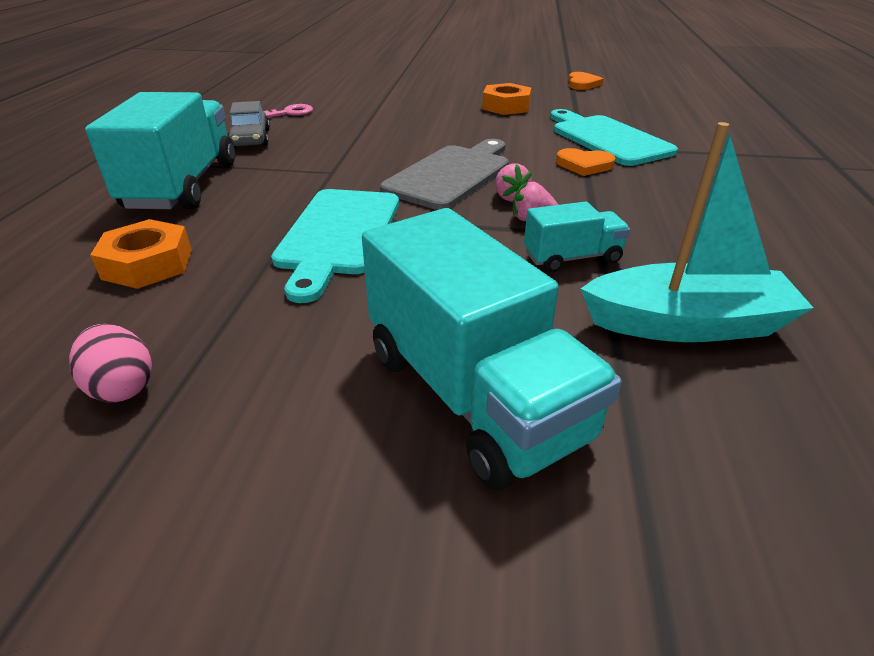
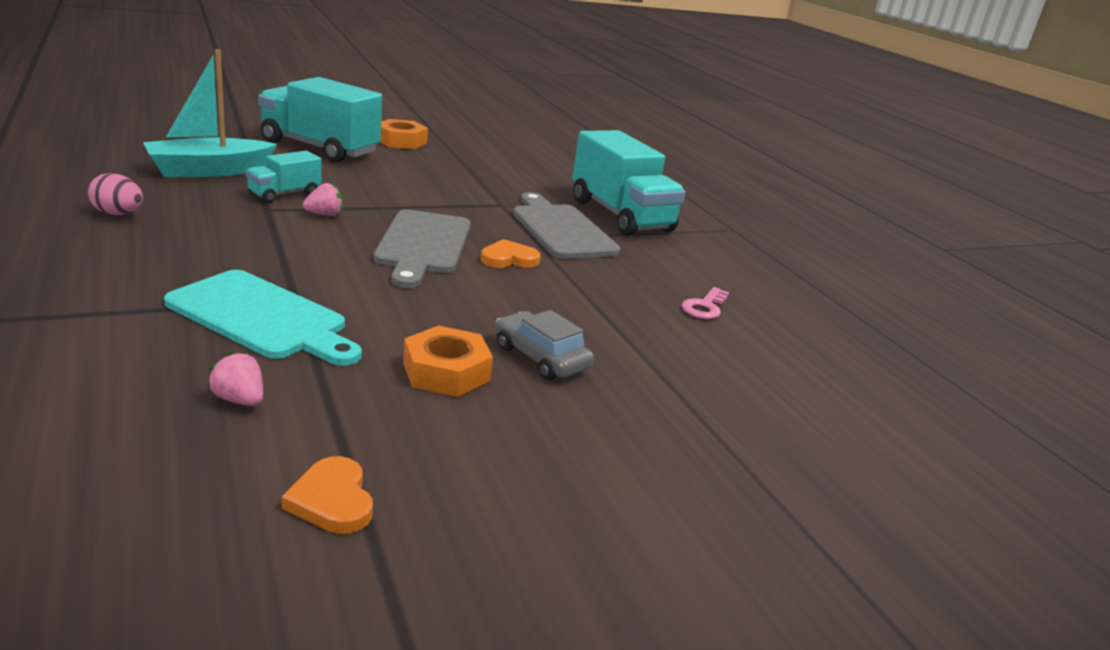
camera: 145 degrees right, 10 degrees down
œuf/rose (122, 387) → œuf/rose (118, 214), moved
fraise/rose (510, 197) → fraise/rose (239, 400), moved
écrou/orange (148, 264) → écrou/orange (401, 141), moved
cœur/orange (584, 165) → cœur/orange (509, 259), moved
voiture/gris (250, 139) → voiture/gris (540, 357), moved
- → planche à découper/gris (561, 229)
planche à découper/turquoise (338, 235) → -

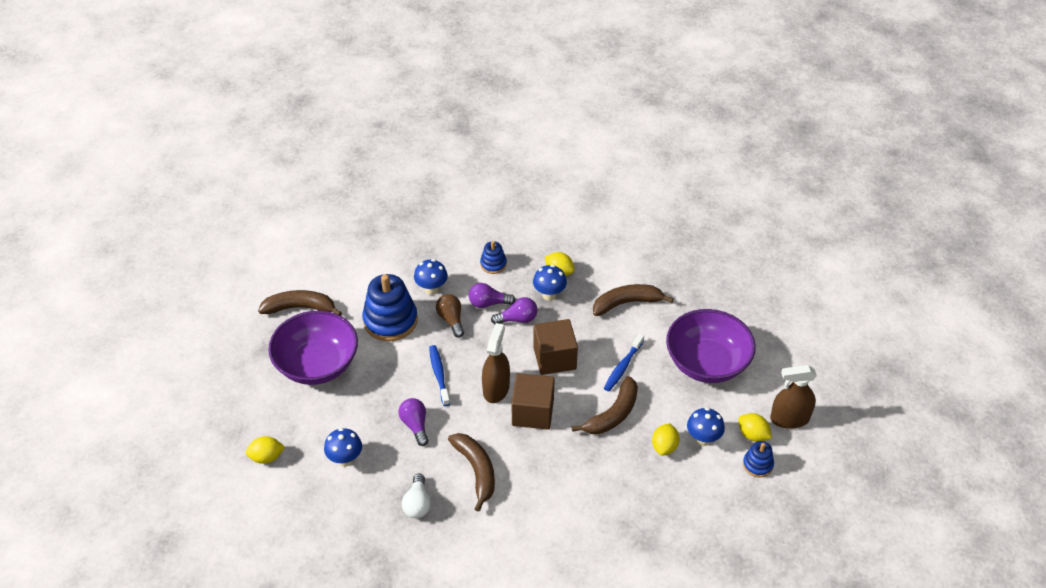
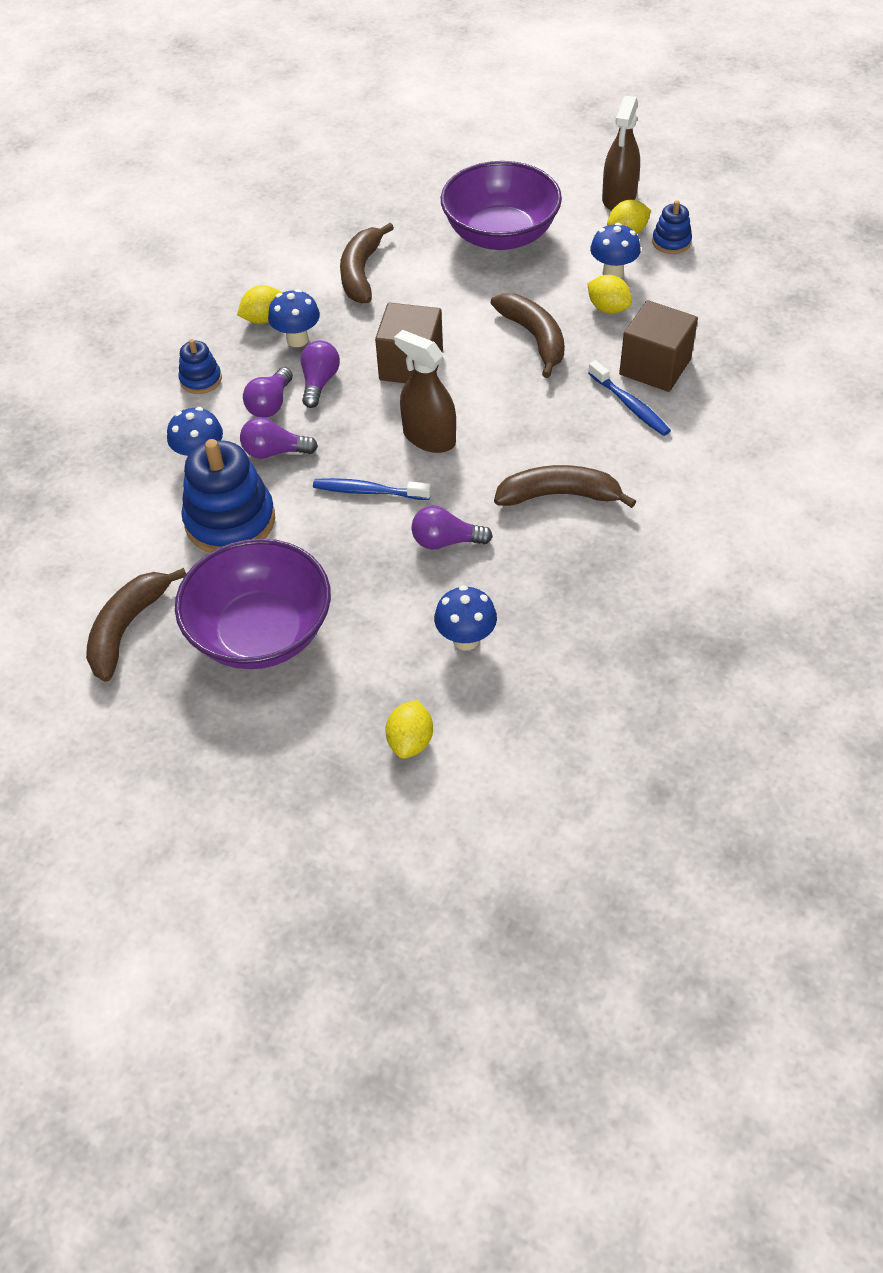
camera: 65 degrees left, 5 degrees up
ampoule/marron (451, 320) → ampoule/violet (274, 452)
brosse à dents/bleu (622, 367) → brosse à dents/bleu (630, 405), moved
cube/marron (532, 412) → cube/marron (655, 367), moved
ampoule/blanc (417, 504) → -

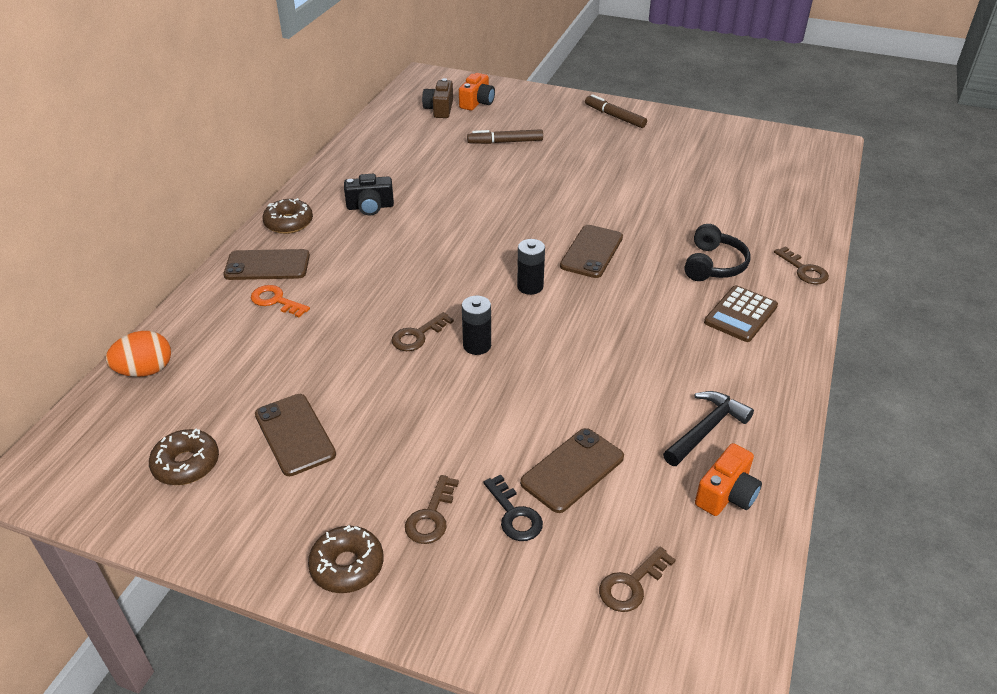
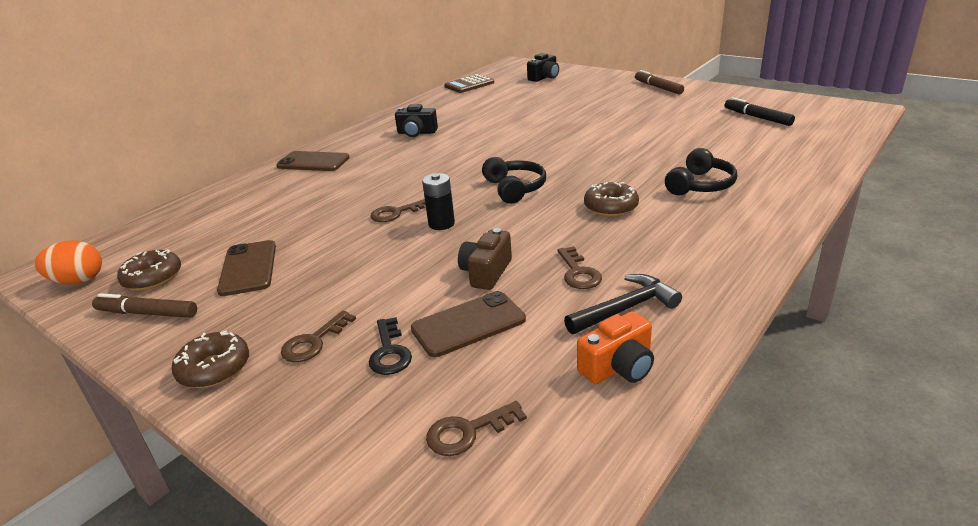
camera: 20 degrees right, 10 degrees down
œuf/orange (145, 371) → œuf/orange (78, 281), moved
feutre/marron (505, 142) → feutre/marron (147, 313), moved
calculatrice/marron (740, 314) → calculatrice/marron (469, 85), moved
appareil photo/marron (439, 109) → appareil photo/marron (486, 272), moved
pile/noir (530, 286) → casque audio/noir (515, 188)
appareil photo/orange (477, 102) → appareil photo/noir (544, 77)
clé/marron (804, 270) → clé/marron (578, 273), moved
beignet/marron (289, 223) → beignet/marron (611, 207), moved
- → feutre/noir (757, 117)
clé/orange (275, 301) → -
téléphone/marron (591, 252) → -

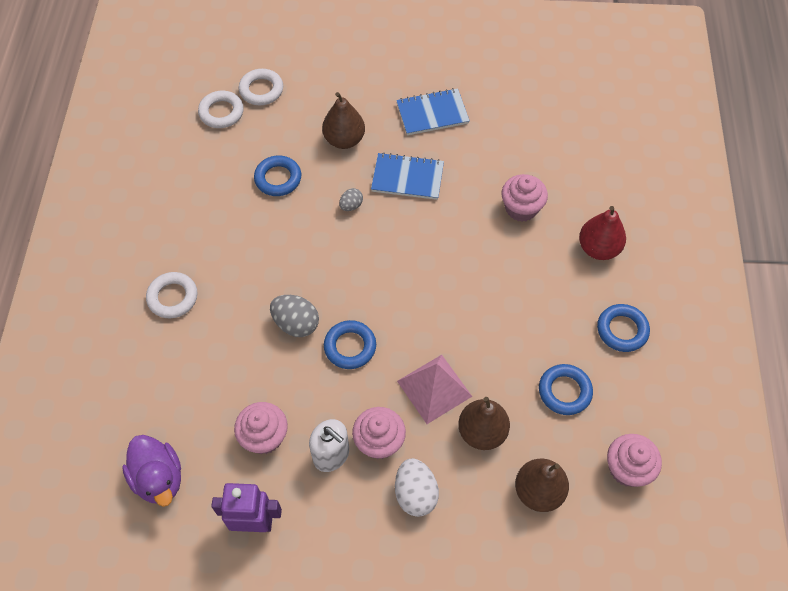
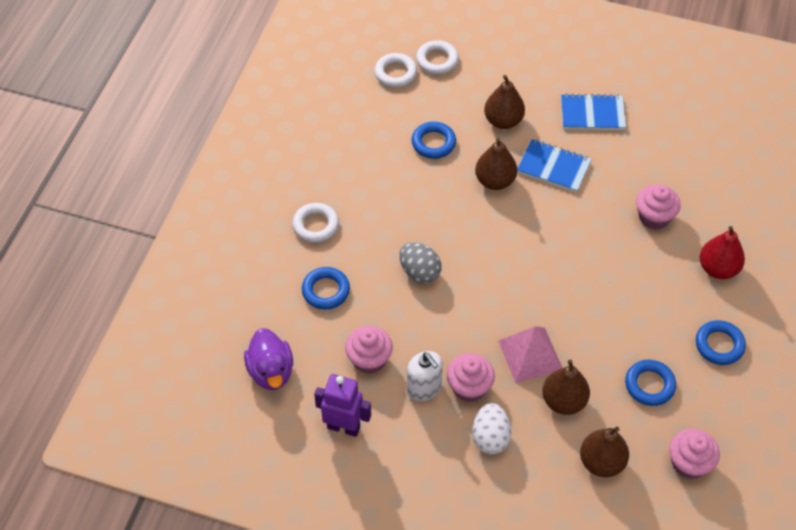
camera: 15 degrees right, 5 degrees down
anneau/bleu (350, 347) → anneau/bleu (326, 291), moved
œuf/gris (351, 205) → poire/marron (495, 181)

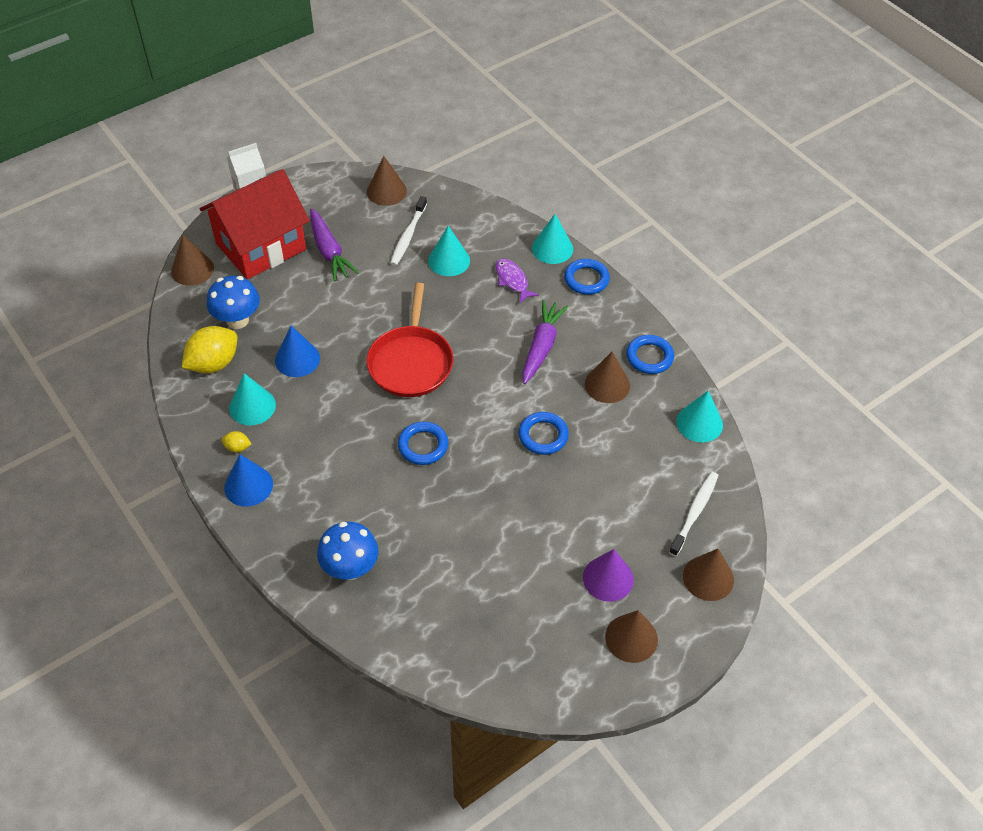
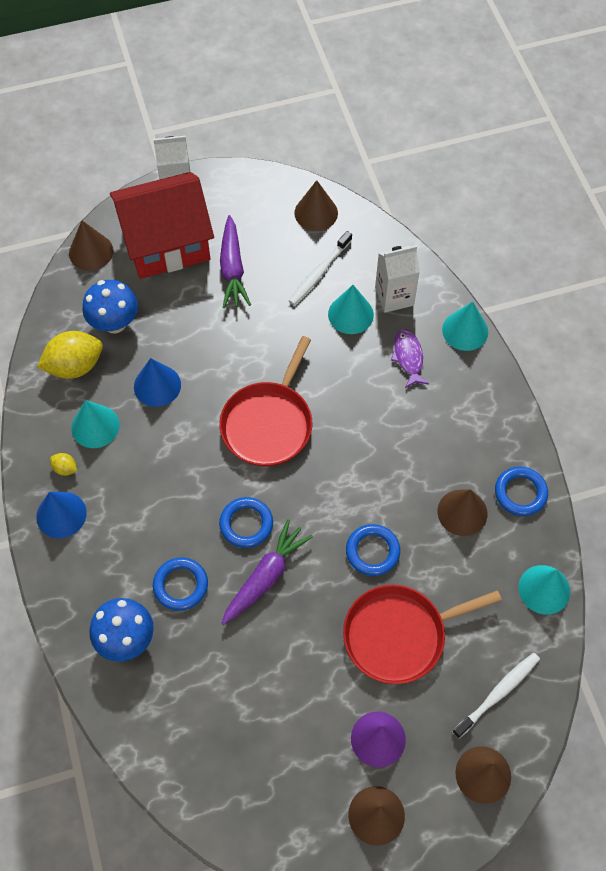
camera: 20 degrees right, 10 degrees up
anneau/bleu (586, 279) → anneau/bleu (180, 585), moved
carotte/violet (541, 347) → carotte/violet (265, 577), moved
- → poêle/rouge (399, 635)
- → brique de lait/blanc (394, 296)

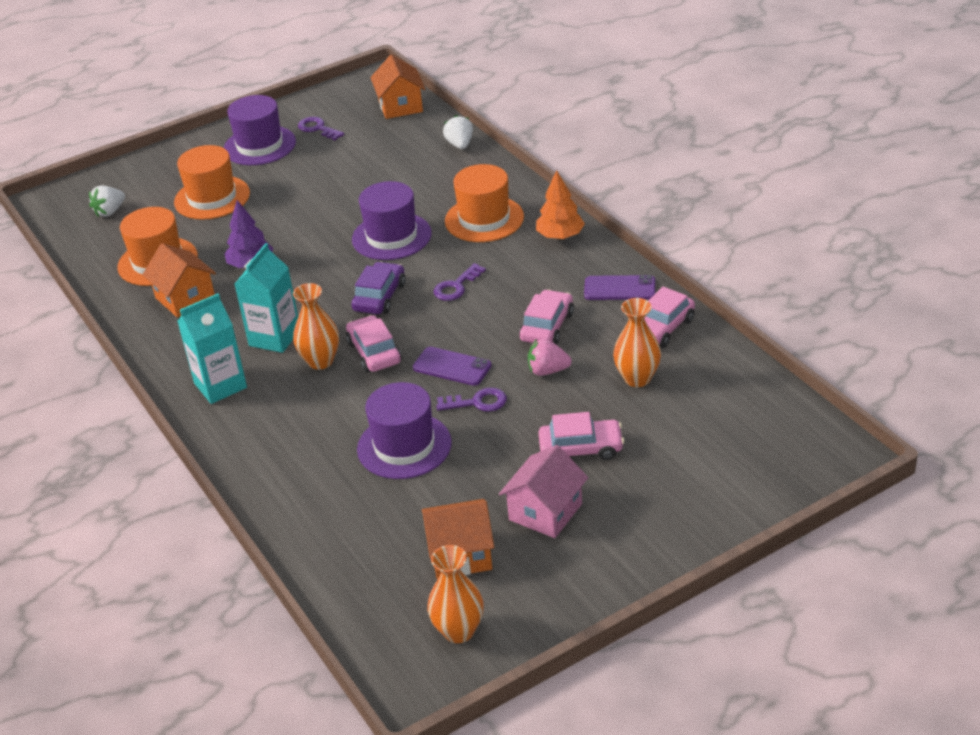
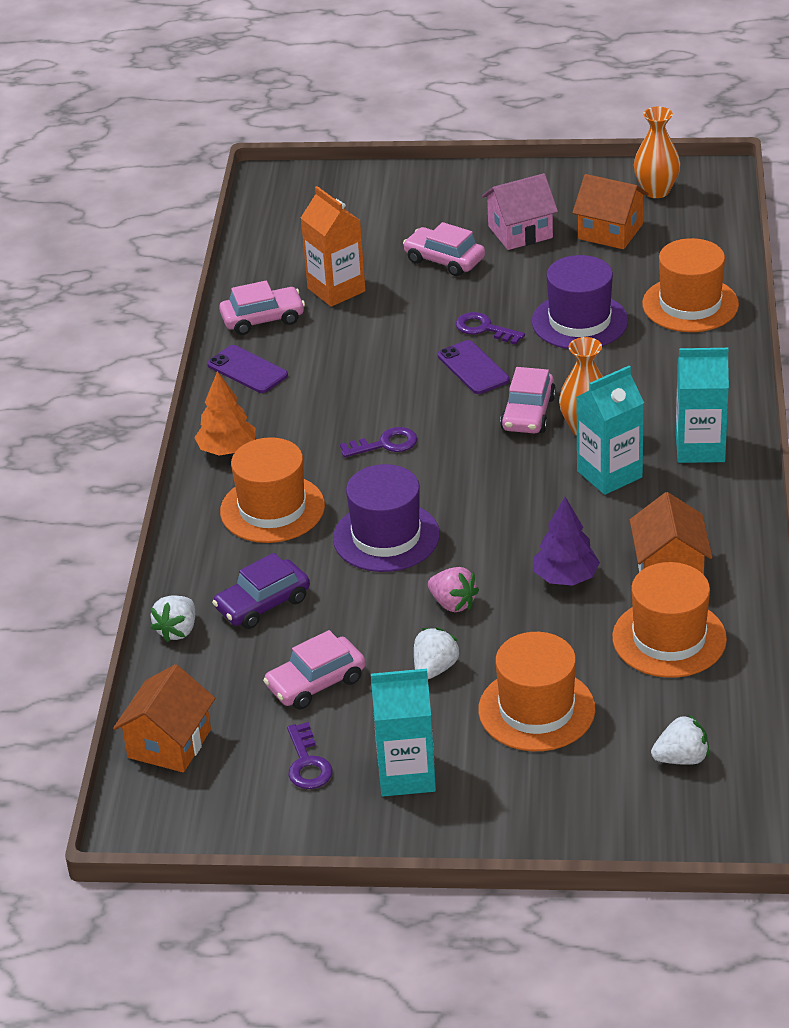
camera: 145 degrees left, 0 degrees up
voiture/violet (379, 297) → voiture/violet (263, 604), moved
voiture/rose (547, 327) → voiture/rose (316, 683), moved
vase/orange (637, 378) → brique de lait/orange (336, 290)
chapeau/violet (259, 145) → brique de lait/turquoise (406, 774)
- → fraise/blanc (435, 668)
fraise/rose (548, 371) → fraise/rose (453, 603), moved
- → chapeau/orange (690, 304)

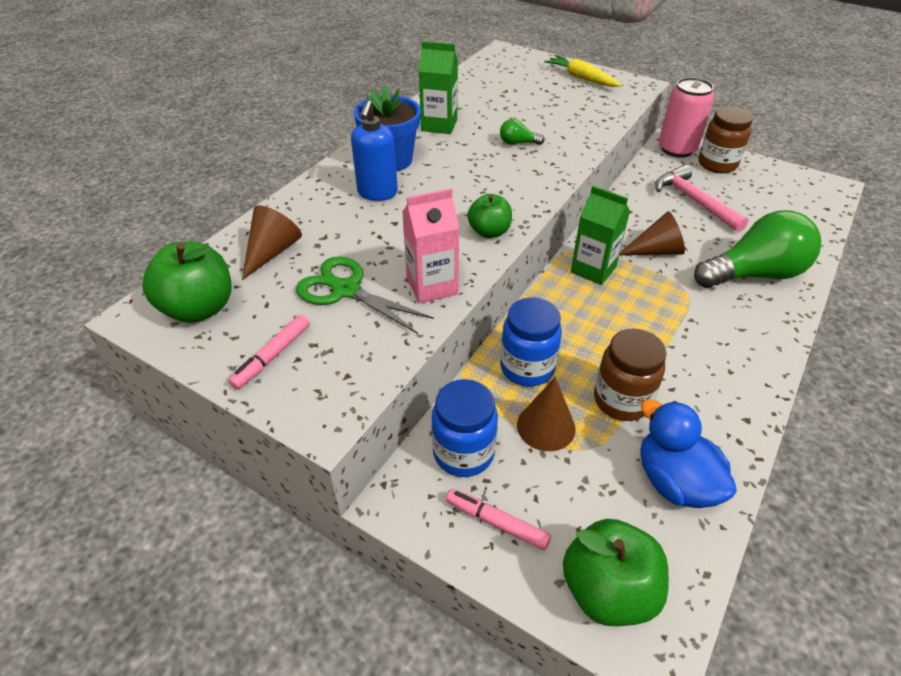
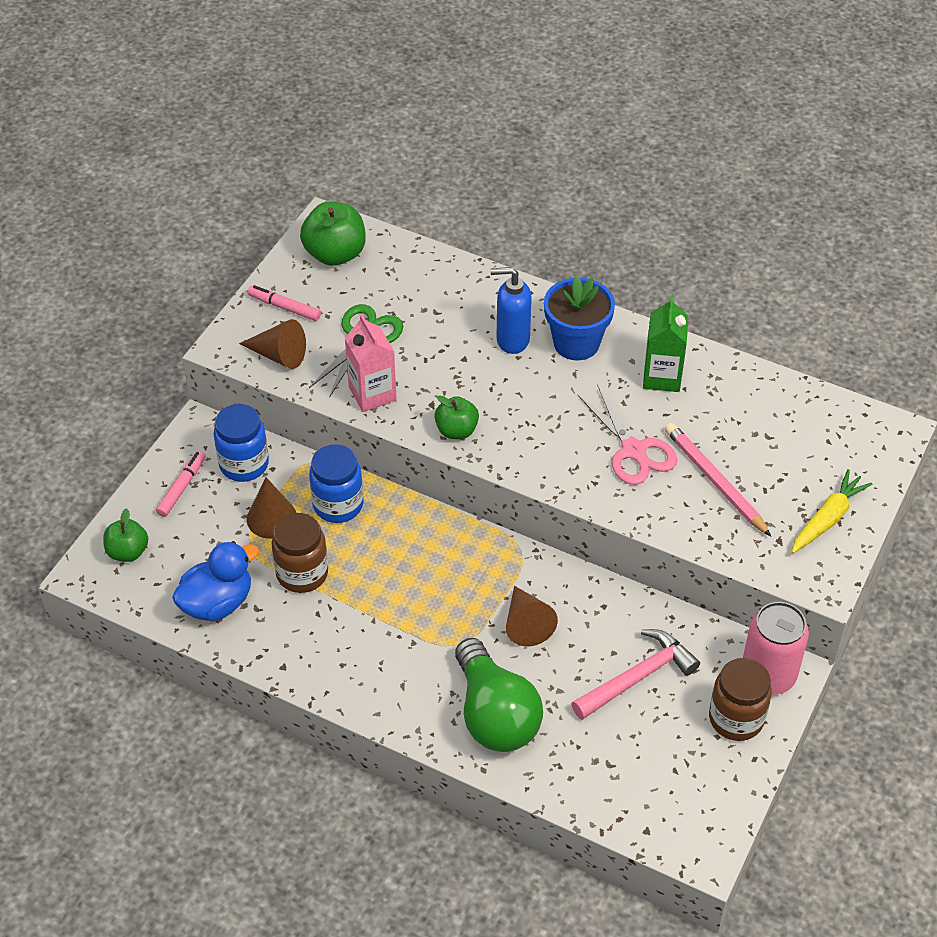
camera: 85 degrees right, 5 degrees up
pomme/vert (608, 590) → pomme/vert (128, 552), x0.62
cône/marron (272, 252) → cône/marron (279, 355), moved
ampoule/vert (518, 143) → ciseaux/rose (633, 450)
- → crayon/rose (714, 481)
brique de lait/vert (593, 269) → -

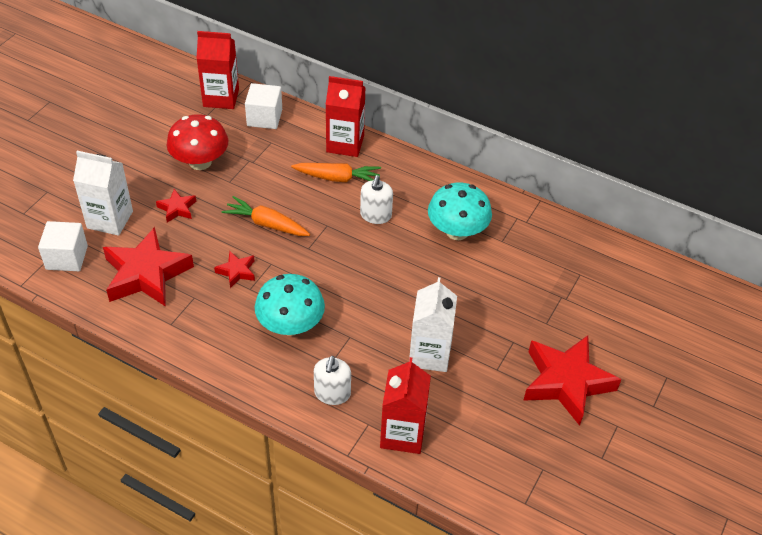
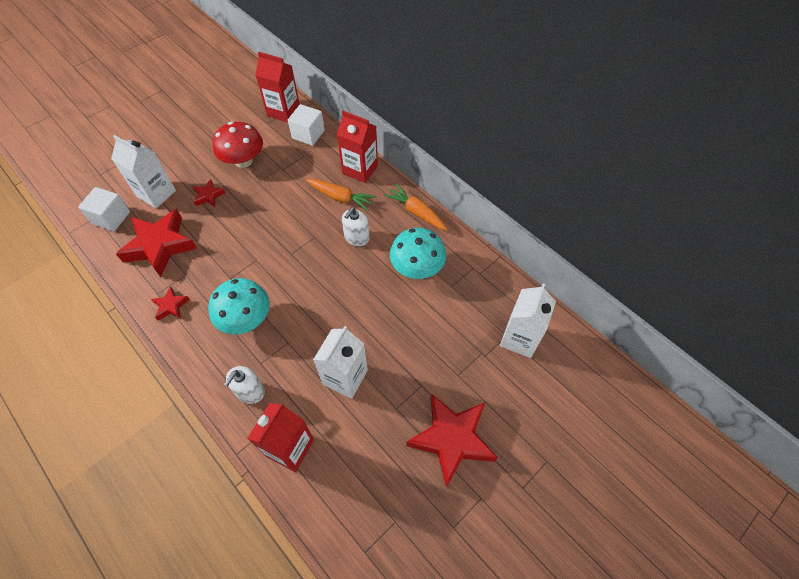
camera: 20 degrees right, 10 degrees up
étoile/rouge (236, 271) → étoile/rouge (171, 306), moved
carotte/orange (266, 224) → carotte/orange (416, 212), moved
- → brique de lait/blanc (519, 338)

